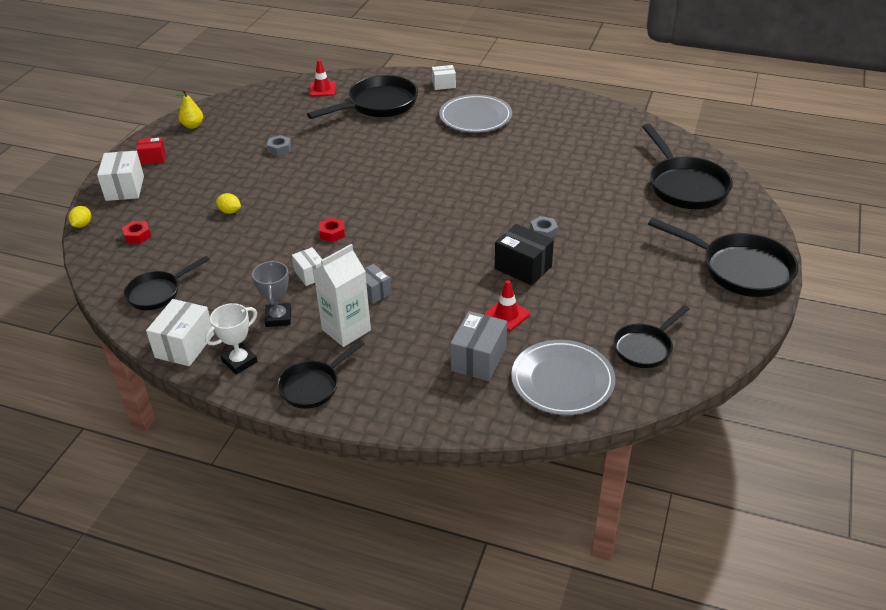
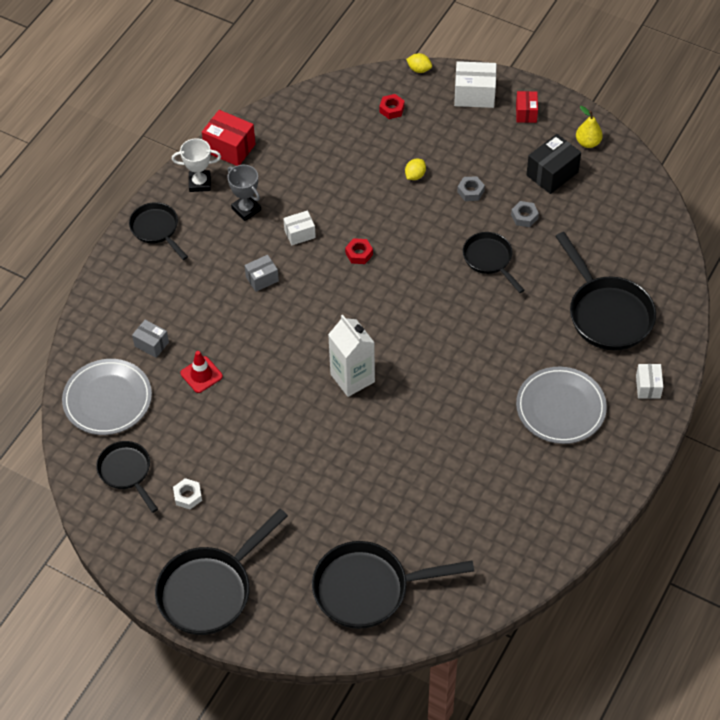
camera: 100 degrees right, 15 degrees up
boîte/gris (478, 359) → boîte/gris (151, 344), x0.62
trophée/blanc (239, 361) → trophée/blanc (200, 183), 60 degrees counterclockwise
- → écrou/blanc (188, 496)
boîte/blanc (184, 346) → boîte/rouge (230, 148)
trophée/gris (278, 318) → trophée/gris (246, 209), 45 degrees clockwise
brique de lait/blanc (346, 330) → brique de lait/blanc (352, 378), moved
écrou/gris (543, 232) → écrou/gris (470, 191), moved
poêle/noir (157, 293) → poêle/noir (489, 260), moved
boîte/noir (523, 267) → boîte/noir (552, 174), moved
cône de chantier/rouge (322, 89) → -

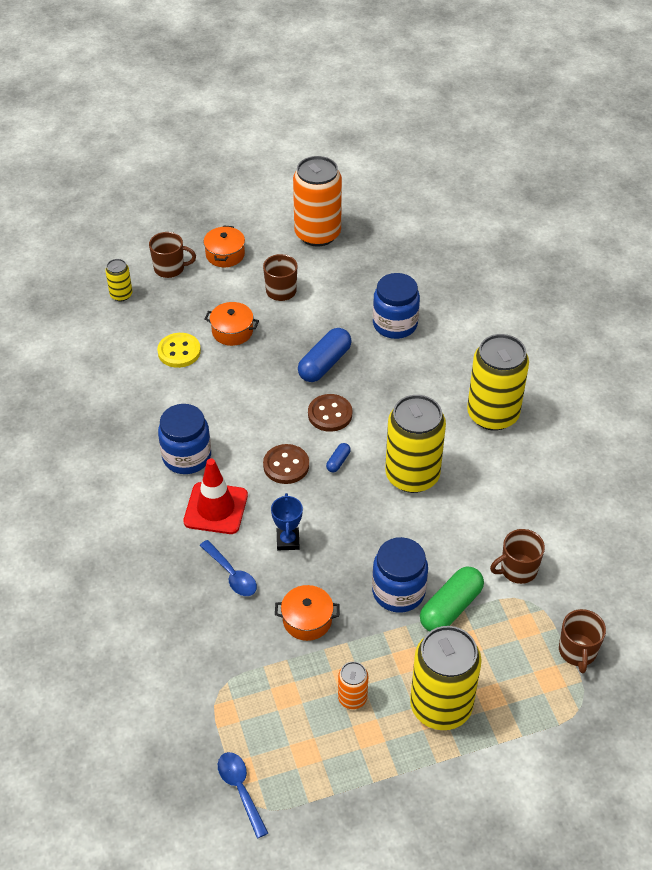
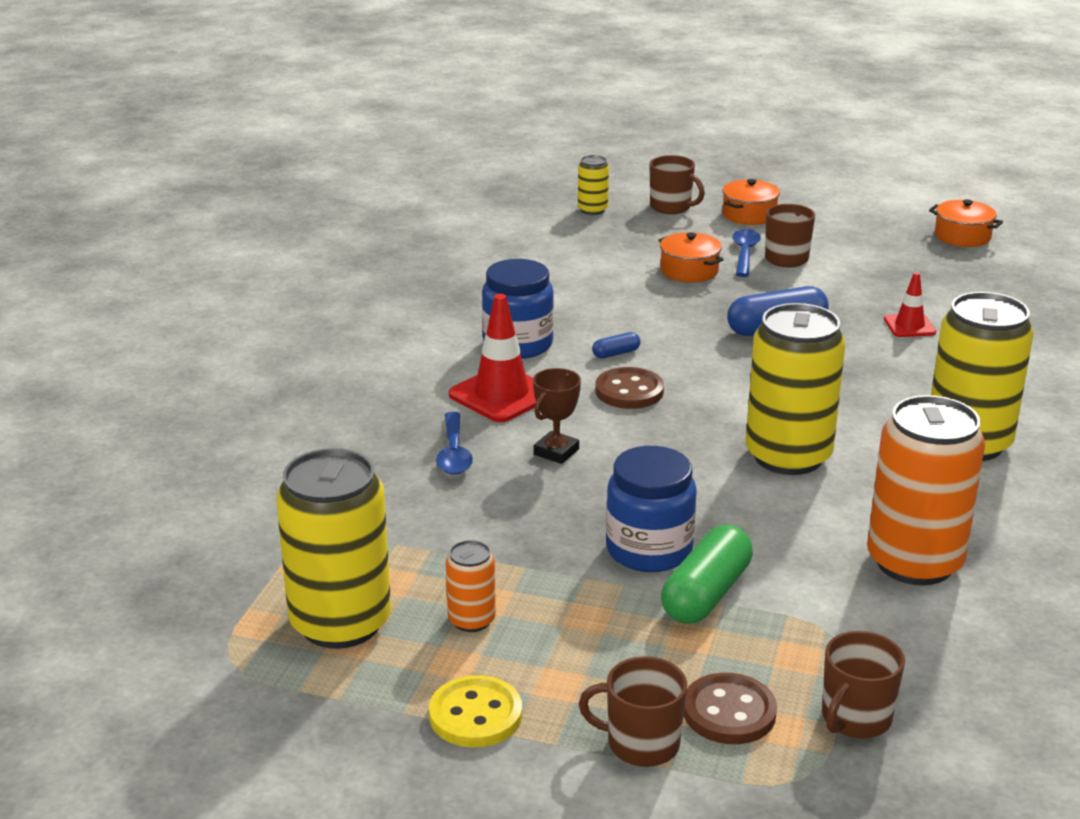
camera: 35 degrees right, 20 degrees down
canette/jaune (441, 706) → canette/jaune (340, 623), moved
bouton/jaune (179, 351) → bouton/jaune (475, 715), moved
trophée/bleu (288, 541) → trophée/marron (556, 452)
tasse/marron (518, 569) → tasse/marron (641, 744), moved
gélule/bleu (338, 461) → gélule/bleu (616, 353), moved
gélule/vert (451, 607) → gélule/vert (706, 594), 45 degrees counterclockwise
bouton/marron (330, 414) → bouton/marron (729, 712), moved
cuillère/bleu (240, 790) → cuillère/bleu (744, 253), moved
canette/orange (317, 234) → canette/orange (914, 562), moved
bocal/bleu (395, 324) → cône de chantier/rouge (909, 326)
marmite/orange (307, 620) → marmite/orange (962, 236), moved

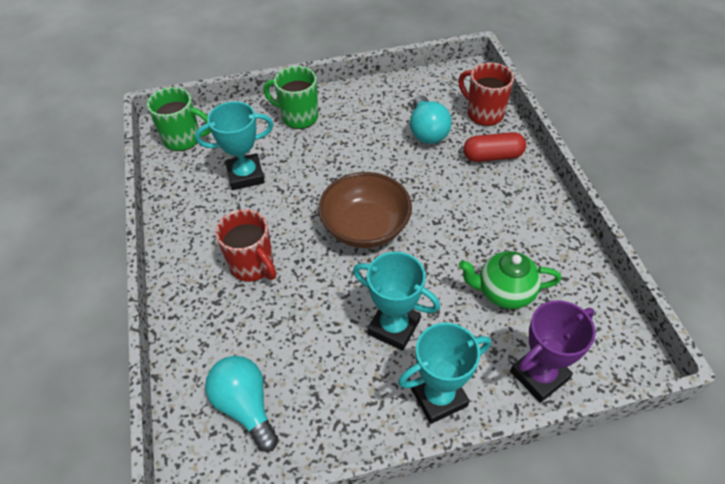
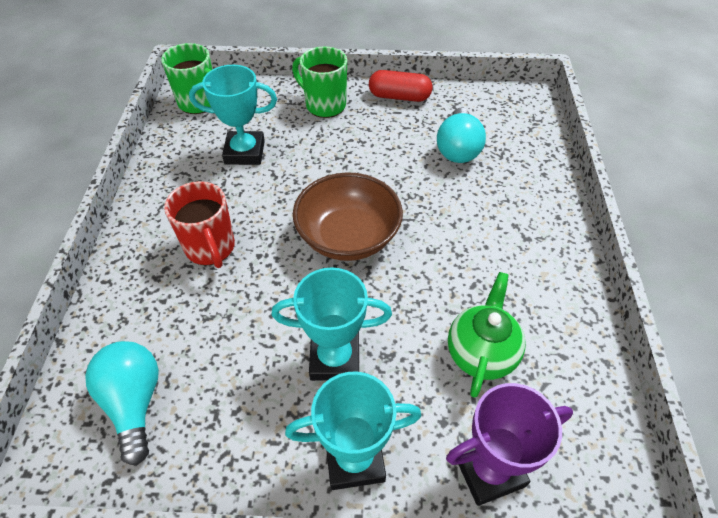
camera: 15 degrees right, 0 degrees up
trophée/turquoise (394, 327) → trophée/turquoise (335, 358), 45 degrees counterclockwise
gélule/rouge (492, 156) → gélule/rouge (399, 97), moved
théière/vert (504, 292) → théière/vert (481, 353), 90 degrees clockwise
tasse/rouge (483, 113) → -

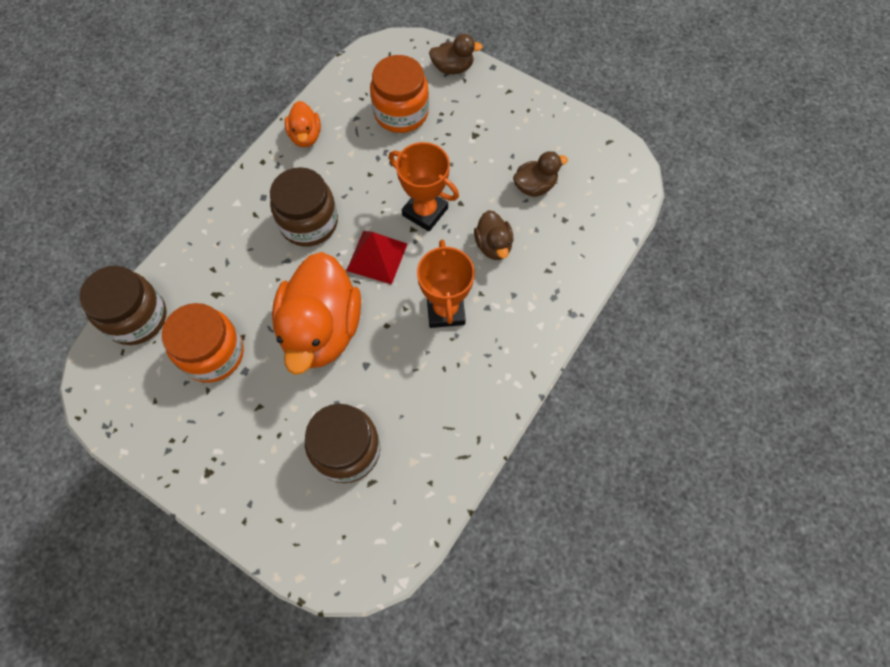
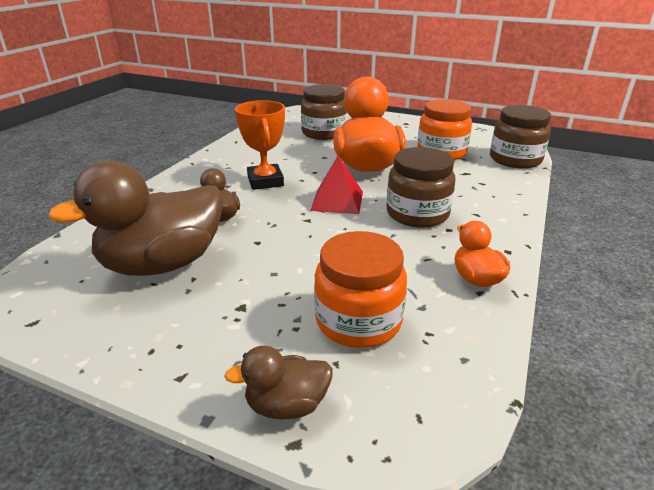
camera: 170 degrees right, 35 degrees down
canard/marron (535, 186) → canard/marron (163, 264), x2.11
trophée/orange (425, 212) → -

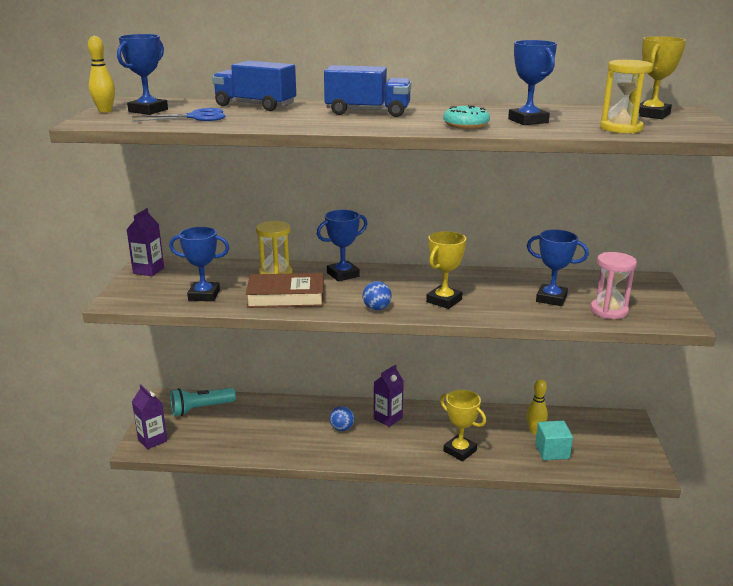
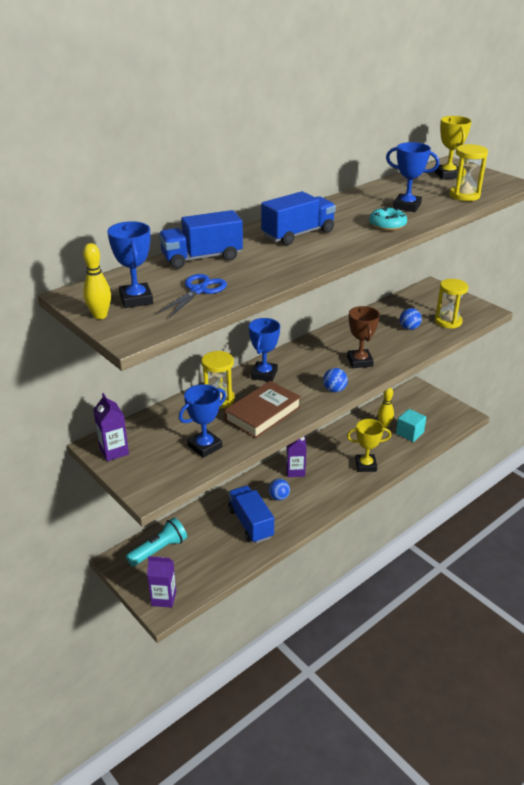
camera: 45 degrees left, 10 degrees up
lampe de poche/turquoise (201, 409) → lampe de poche/turquoise (159, 550), 150 degrees counterclockwise
- → camion/bleu (250, 523)
trophée/jaune (444, 301) → trophée/marron (359, 361)
trophée/bleu (551, 299) → balle/bleu (409, 328)
sablier/rose (609, 311) → sablier/jaune (448, 321)

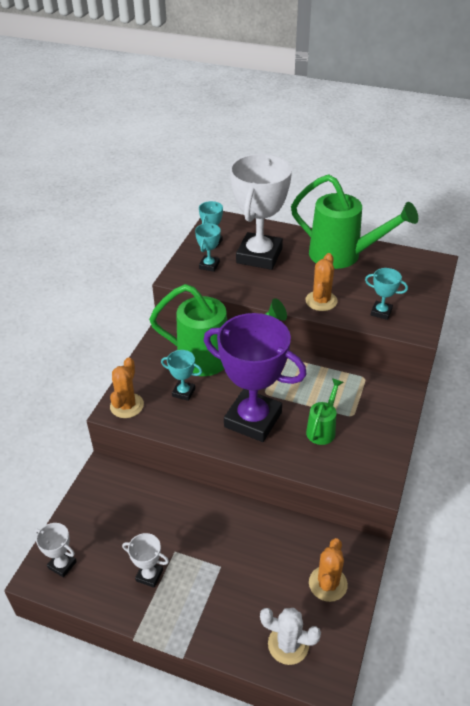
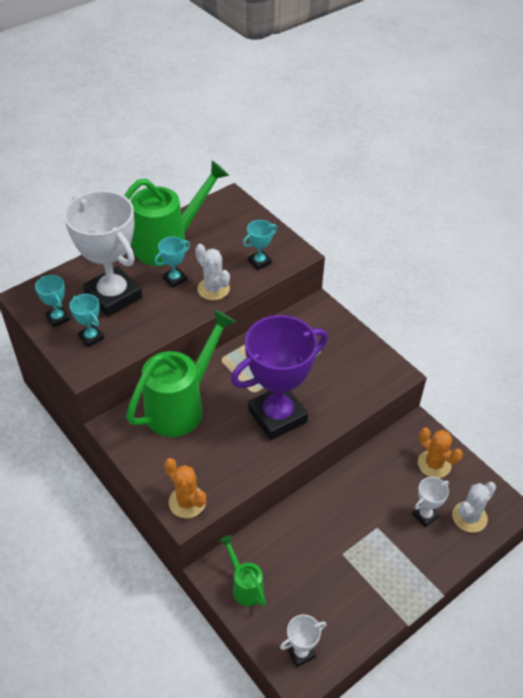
camera: 60 degrees left, 5 degrees up
trophée/turquoise (183, 392) → trophée/turquoise (174, 279), moved
cactus/orange (321, 301) → cactus/blanc (213, 289)
arrosoir/vert (323, 429) → arrosoir/vert (245, 585), moved
trophée/blanc (149, 575) → trophée/blanc (425, 515), moved

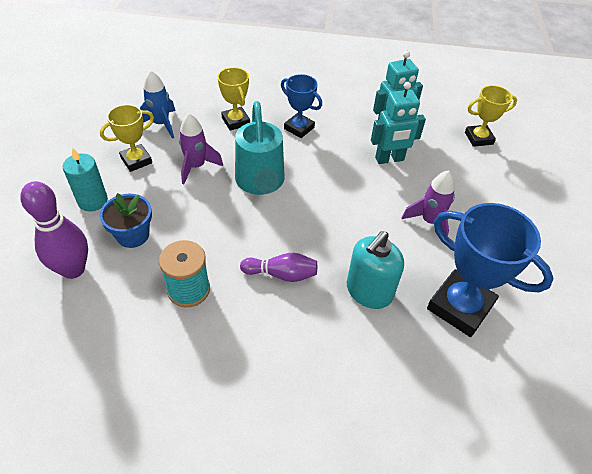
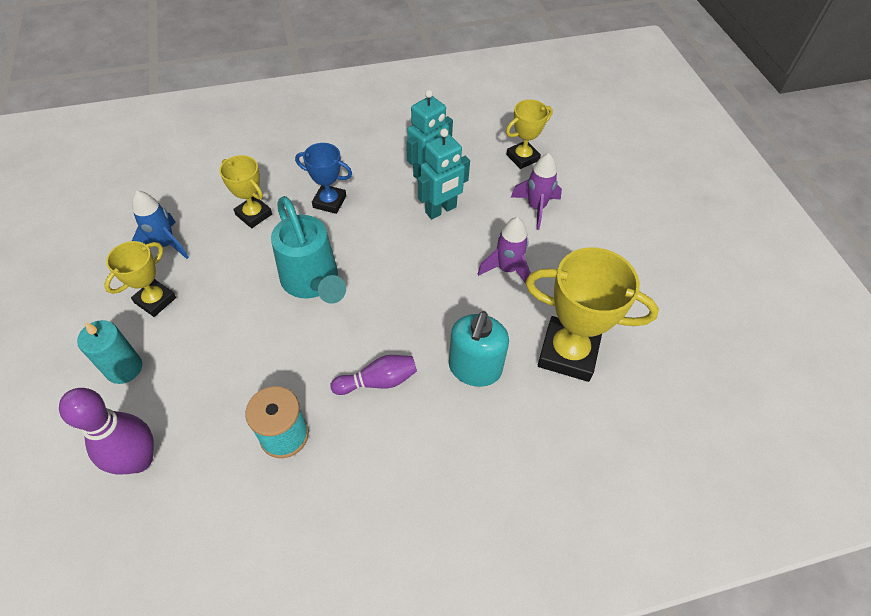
camera: 20 degrees left, 5 degrees up
fusée/violet (196, 167) → fusée/violet (536, 208), moved
trophée/bleu (460, 307) → trophée/jaune (568, 353)
pot de fleurs/bleu (133, 235) → -

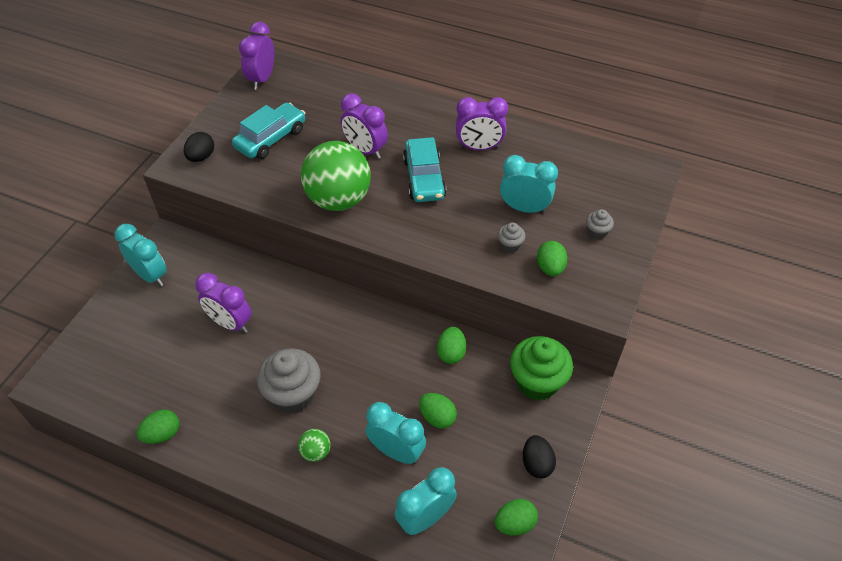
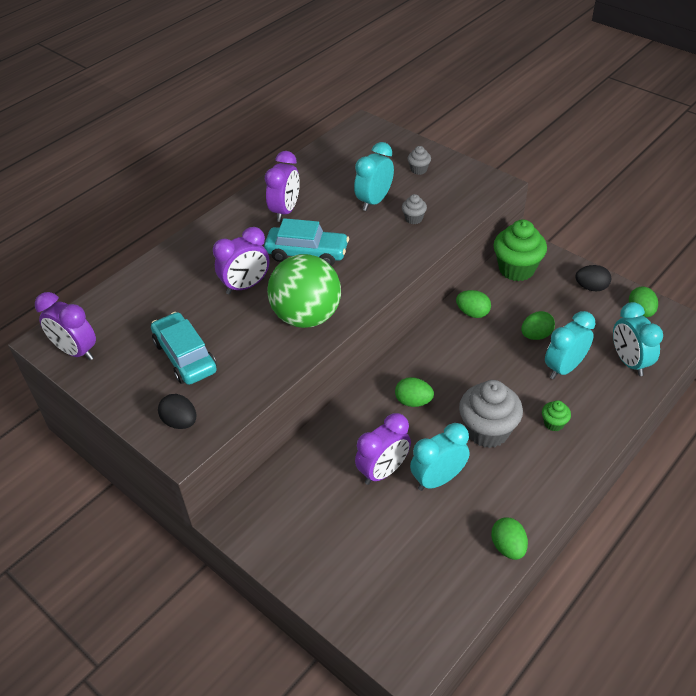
camera: 70 degrees left, 5 degrees down
œuf/vert (550, 268) → œuf/vert (413, 401), moved
réveil/turquoise (150, 275) → réveil/turquoise (438, 479), moved
balle/vert (316, 452) → muffin/vert (553, 423)

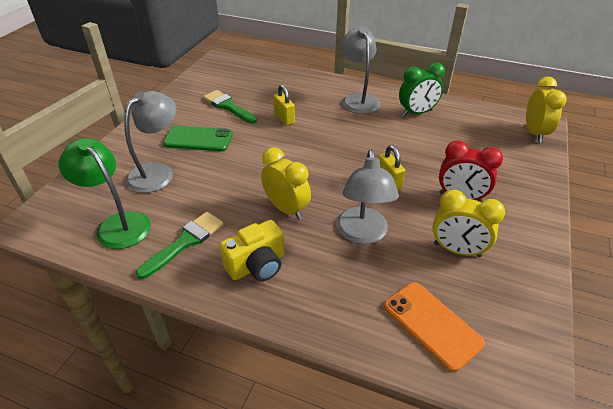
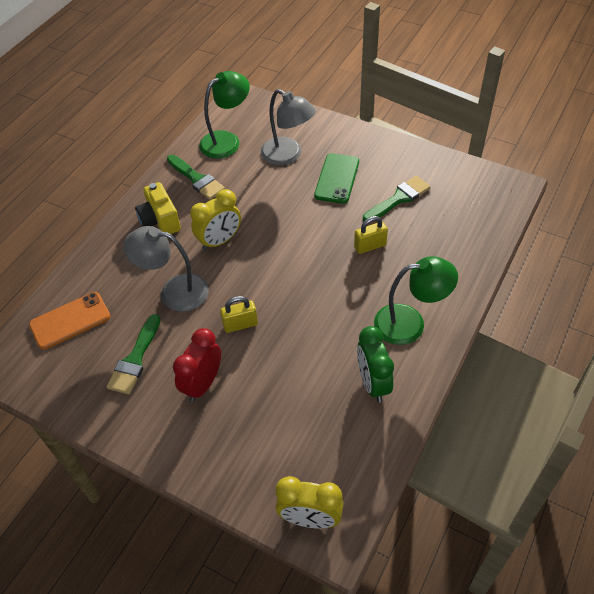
camera: 100 degrees right, 10 degrees up
réveil/jaune (457, 250) → pinceau/vert (135, 359)
lampe/gris (358, 99) → lampe/vert (410, 323)

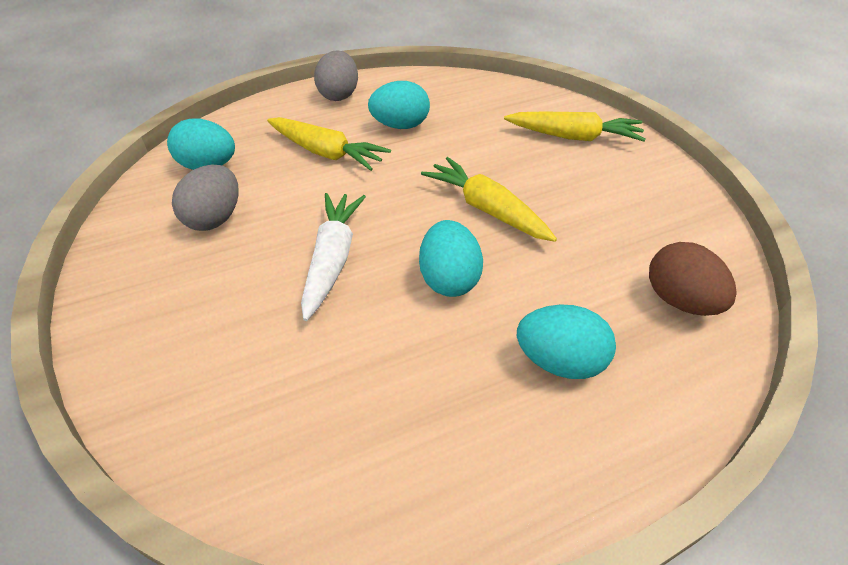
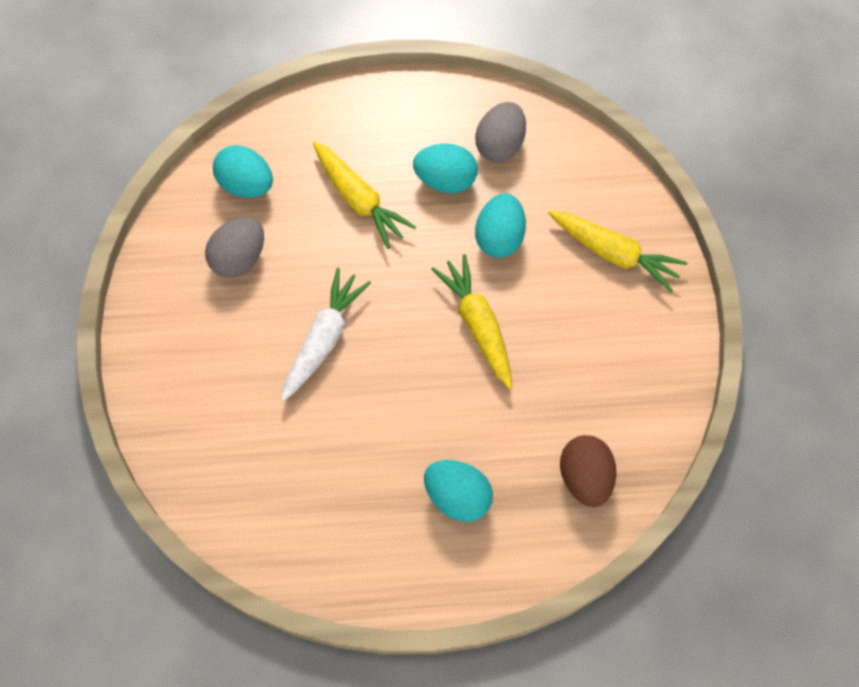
camera: 20 degrees right, 20 degrees up
œuf/gris (339, 95) → œuf/gris (500, 145), moved
œuf/turquoise (449, 279) → œuf/turquoise (499, 238), moved

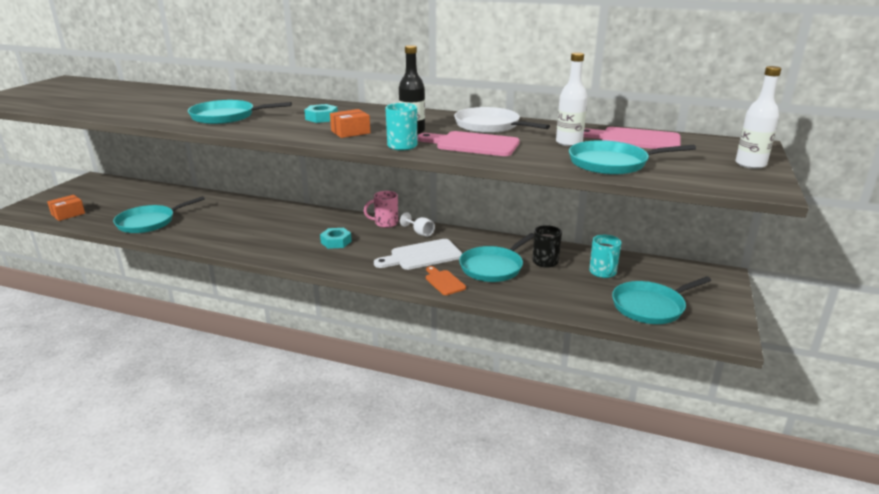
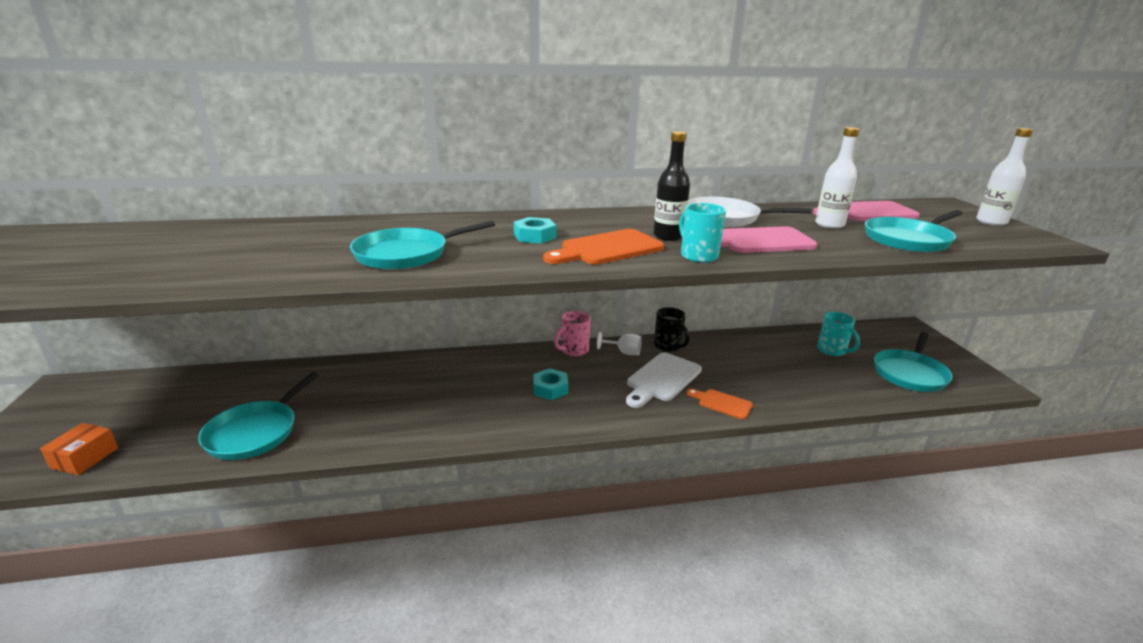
camera: 30 degrees left, 0 degrees up
boîte/orange (350, 132) → planche à découper/orange (607, 249)
tasse/noir (545, 262) → tasse/noir (668, 346), moved
poêle/turquoise (493, 267) → -

